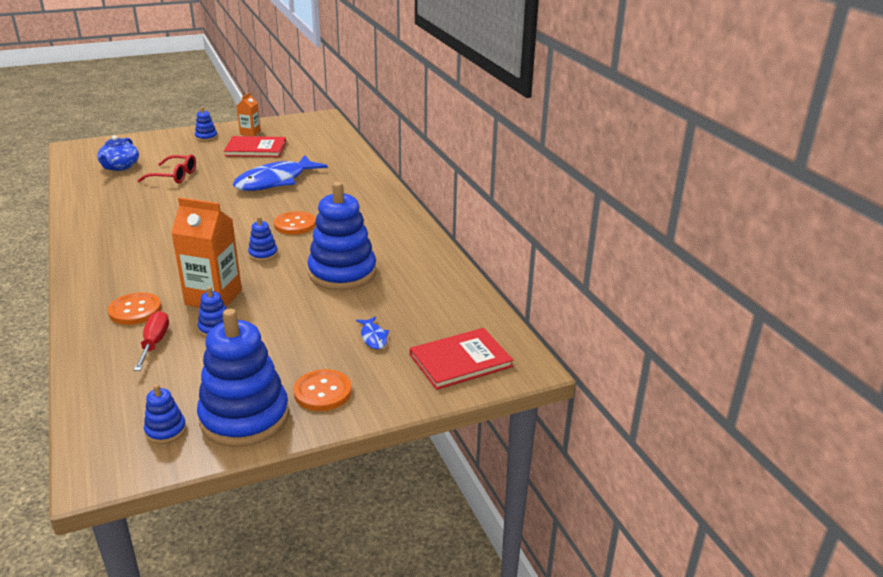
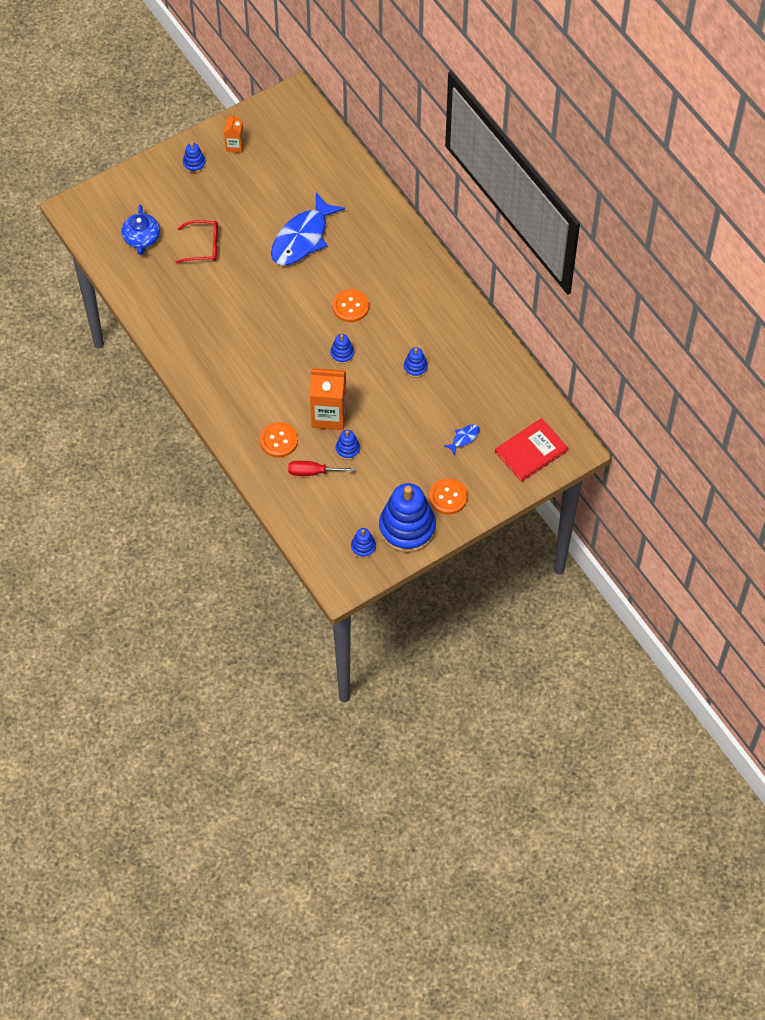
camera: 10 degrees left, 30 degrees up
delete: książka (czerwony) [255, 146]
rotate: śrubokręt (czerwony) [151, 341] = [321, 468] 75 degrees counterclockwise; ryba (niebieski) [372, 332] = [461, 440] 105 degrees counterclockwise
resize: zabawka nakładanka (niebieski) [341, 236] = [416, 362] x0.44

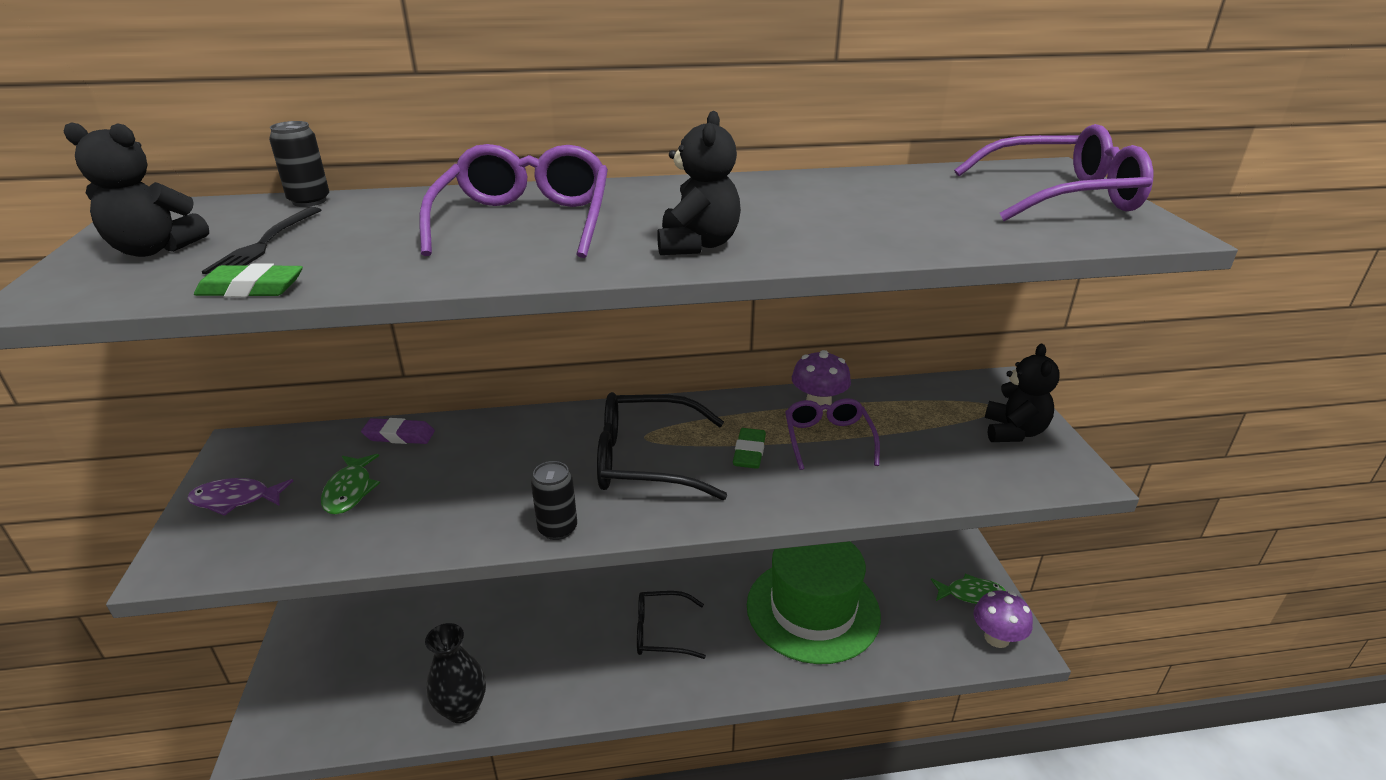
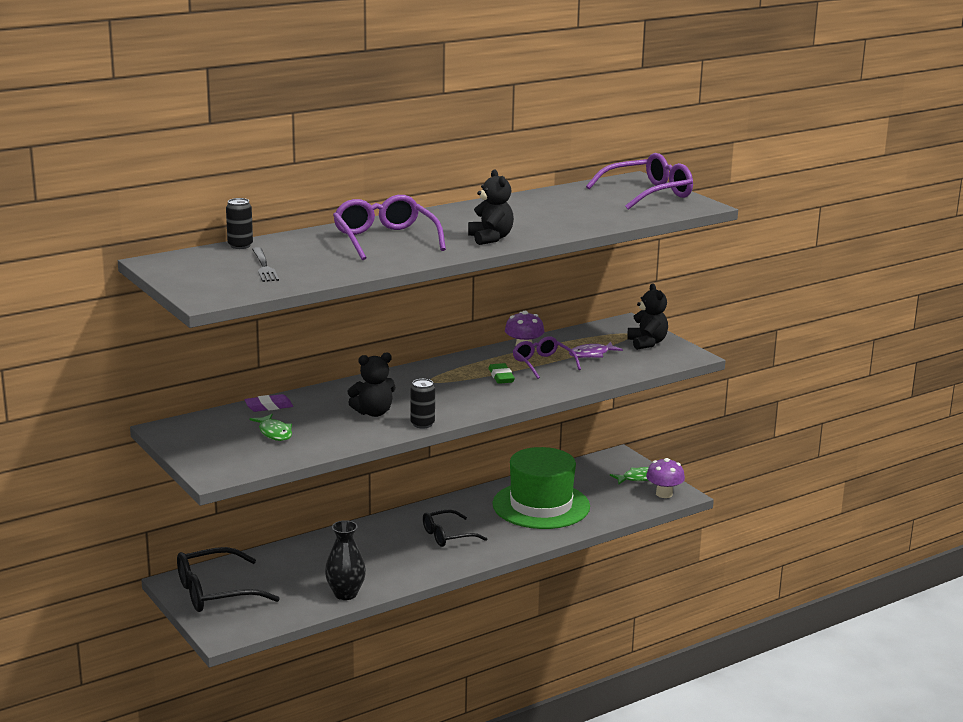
camera: 25 degrees left, 10 degrees down
delete: gumka do mazania (zielony) [248, 280]
move: okulary (czarny) [662, 446] to [228, 579]; miś (czarny) [136, 189] to [371, 384]; ryba (fioletowy) [240, 497] to [596, 350]

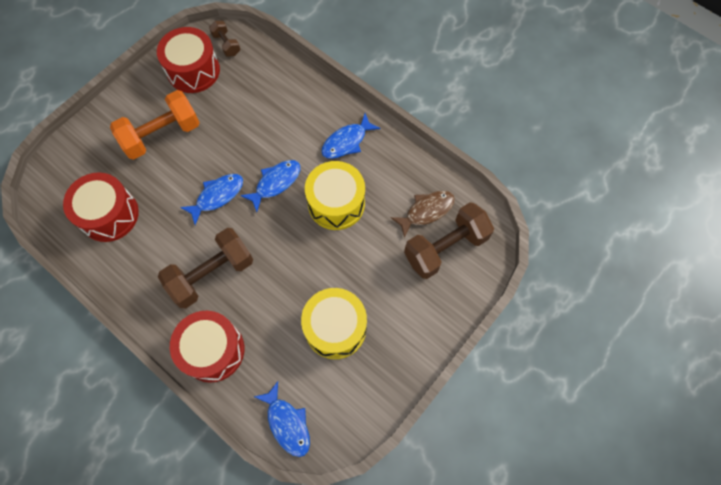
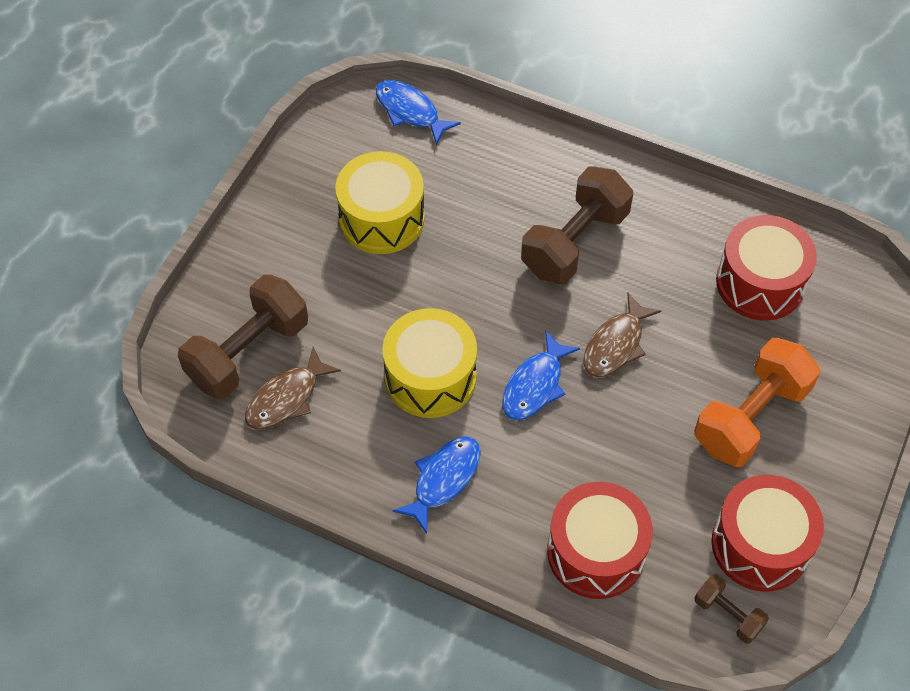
camera: 165 degrees right, 10 degrees down
move: bęben (czerwony) [207, 347] to [600, 540]
recolor: ryba (niebieski) [211, 199] to ryba (brązowy) [622, 335]

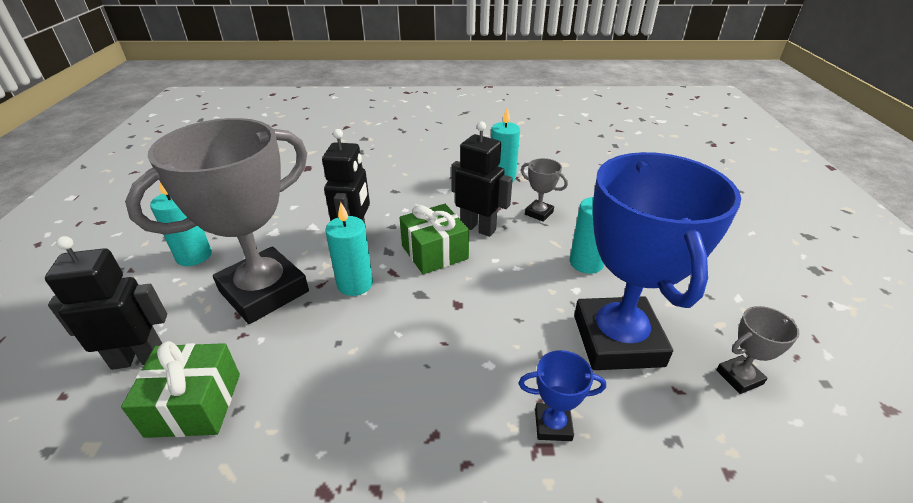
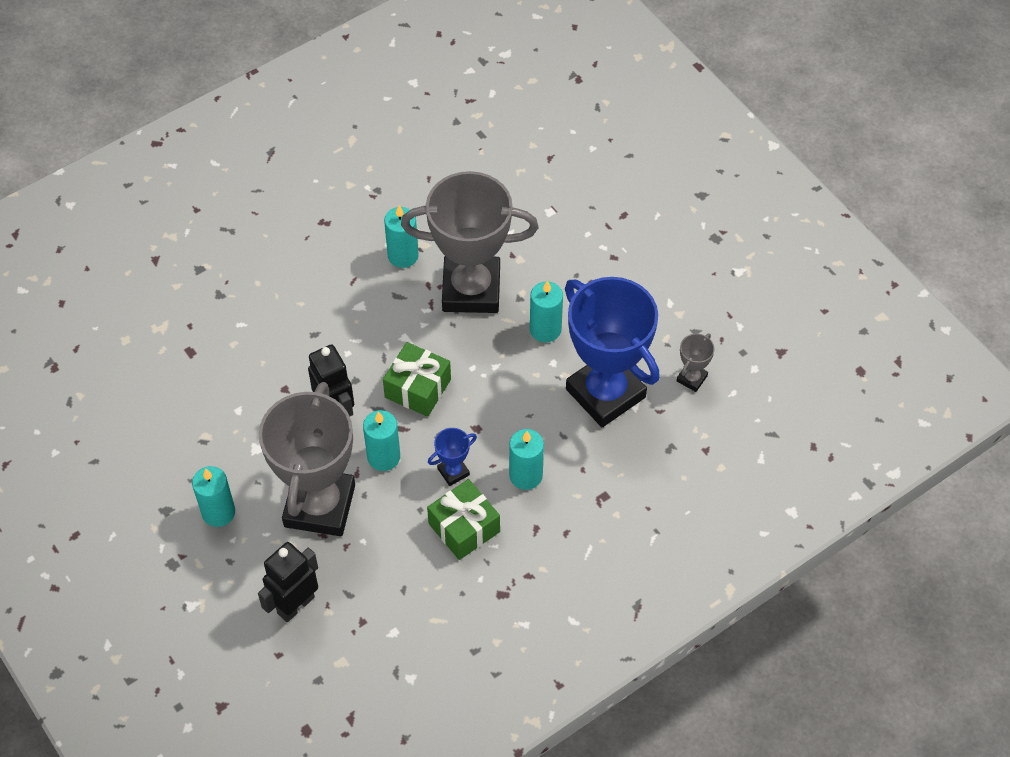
camera: 35 degrees left, 20 degrees up
delete: robot (czarny) [482, 179]
insert: świeca (turkusowy) [526, 459]
move: prezent (zielony) [180, 389] to [463, 519]; puchar (niebieski) [562, 395] to [452, 457]
resize: puchar (szary) [544, 190] = [469, 242] x2.49

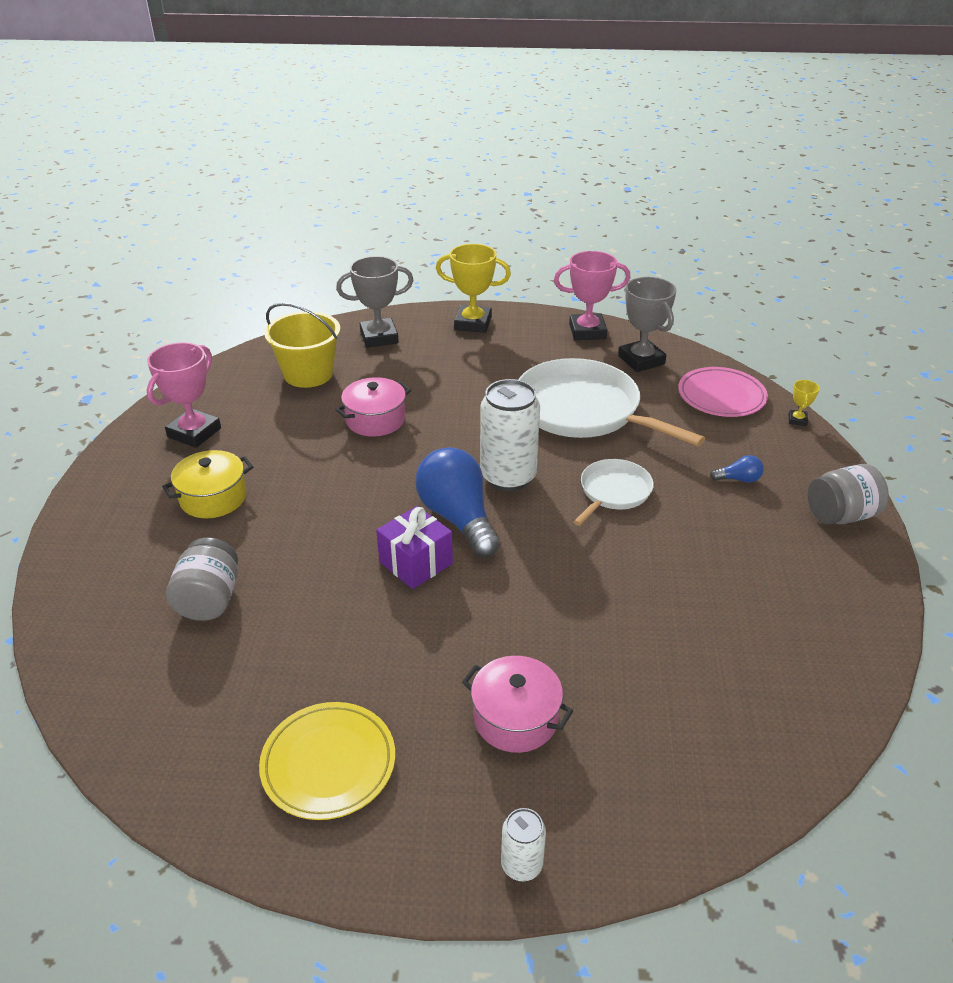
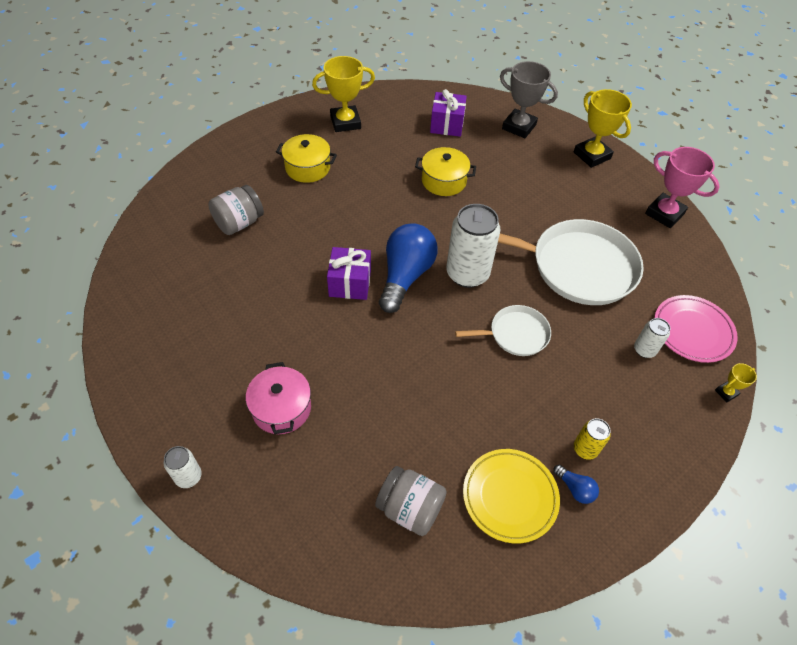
camera: 45 degrees right, 15 degrees up
delete: puchar (szary) [647, 324]
insert: puszka (żółty) [592, 439]; puszka (biały) [652, 338]
move: słoik (szary) [848, 494] to [411, 501]; talerz (żółty) [327, 761] to [511, 496]; żarówka (niebieski) [737, 469] to [576, 484]
replace: wiadro (żółty) [302, 345] to prezent (fioletowy) [448, 113]
recolor: puchar (różowy) [184, 395] to puchar (żółty) [343, 94]; garnek (różowy) [373, 407] to garnek (żółty) [445, 171]
rotate: patelnia (biały) [611, 402] = [571, 262] 105 degrees clockwise

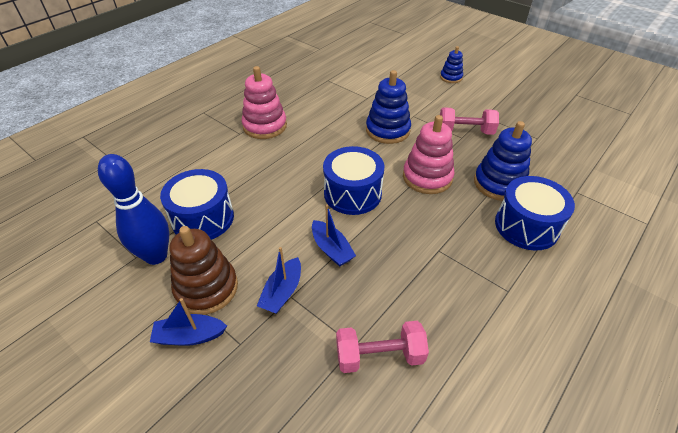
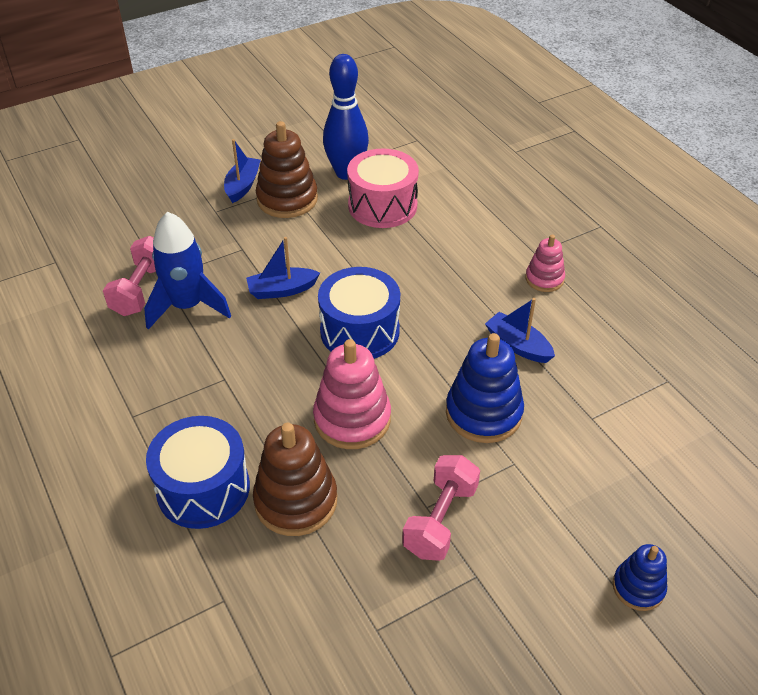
camera: 110 degrees right, 0 degrees up
insert: rakieta (niebieski) [187, 271]
move: łódka (niebieski) [279, 280] to [520, 330]
recolor: zabawka nakładanka (niebieski) [503, 161] to zabawka nakładanka (brązowy) [295, 479]; bęben (niebieski) [197, 204] to bęben (różowy) [383, 188]
resize: zabawka nakładanka (różowy) [264, 102] = [545, 263] x0.58

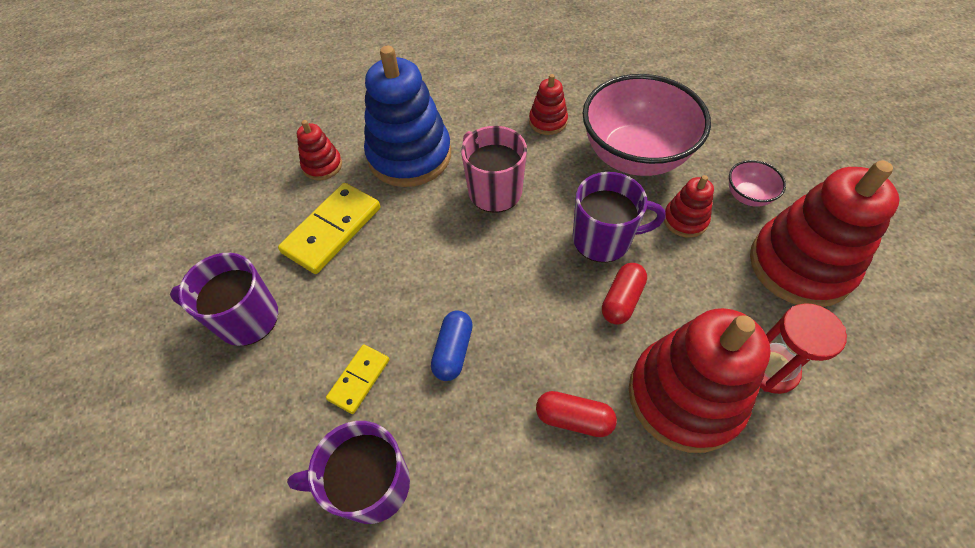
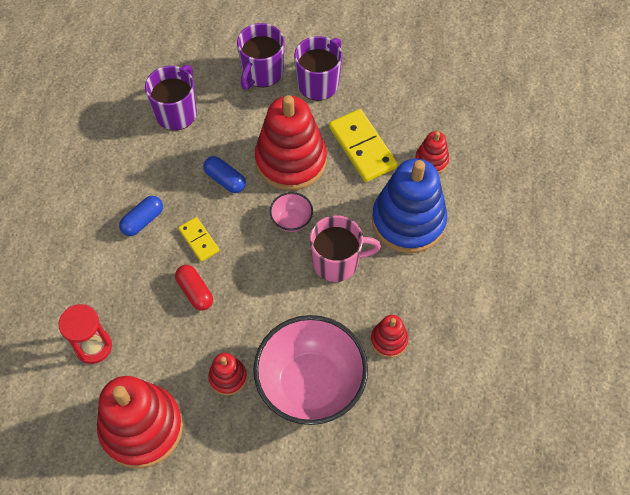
camera: 115 degrees right, 5 degrees up
move: kostka domina (żółty) [357, 379] to [199, 239]; kubek (fioletowy) [619, 217] to [261, 56]; zabawka nakładanka (czerwony) [700, 380] to [291, 143]; miska (różowy) [757, 183] to [291, 212]
recolor: kapsułka (czerwony) [576, 414] to kapsułka (niebieski) [141, 216]

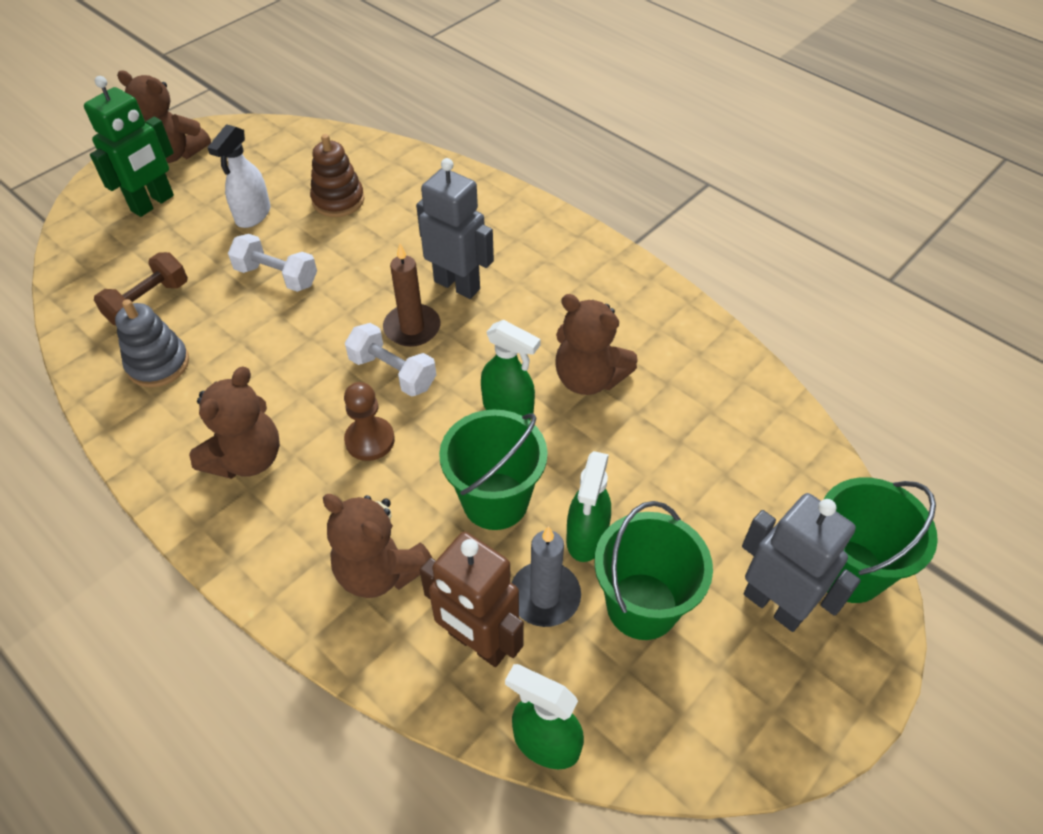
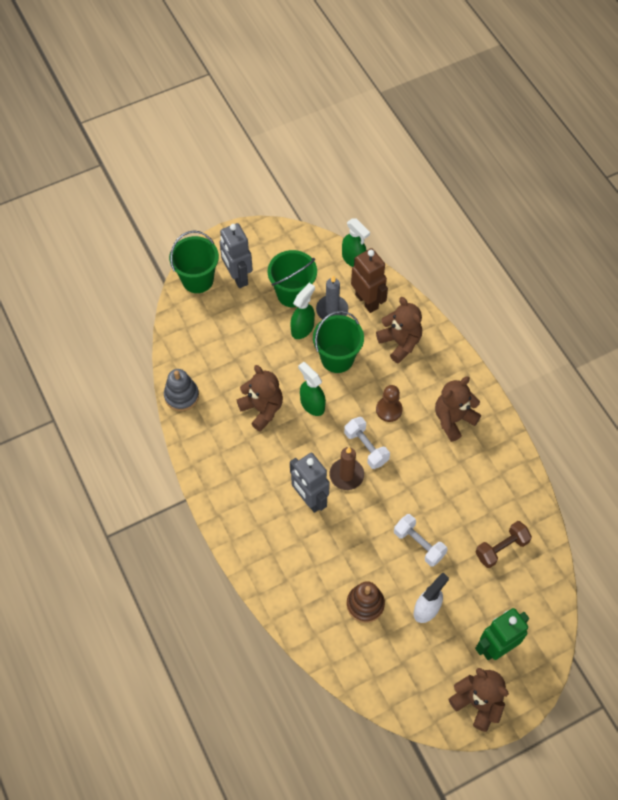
camera: 160 degrees left, 10 degrees up
move: zabawka nakładanka (szary) [152, 343] to [181, 390]

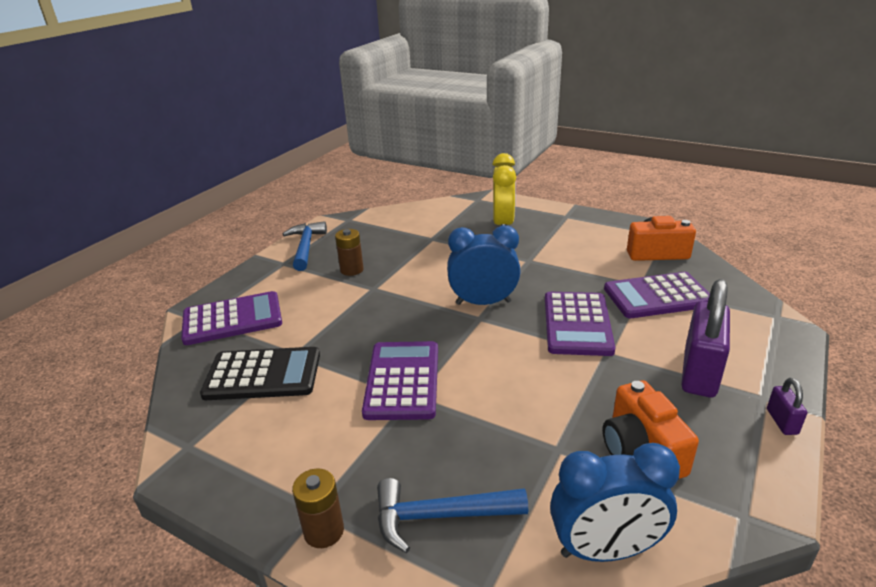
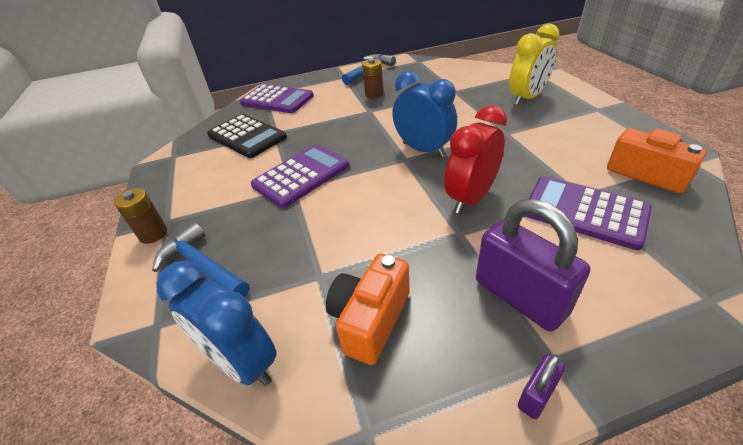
camera: 45 degrees right, 10 degrees up
replace: kalkulator (fioletowy) [580, 324] to budzik (czerwony) [475, 159]
rotate: kłódka (fioletowy) [705, 338] = [533, 265] 75 degrees clockwise

